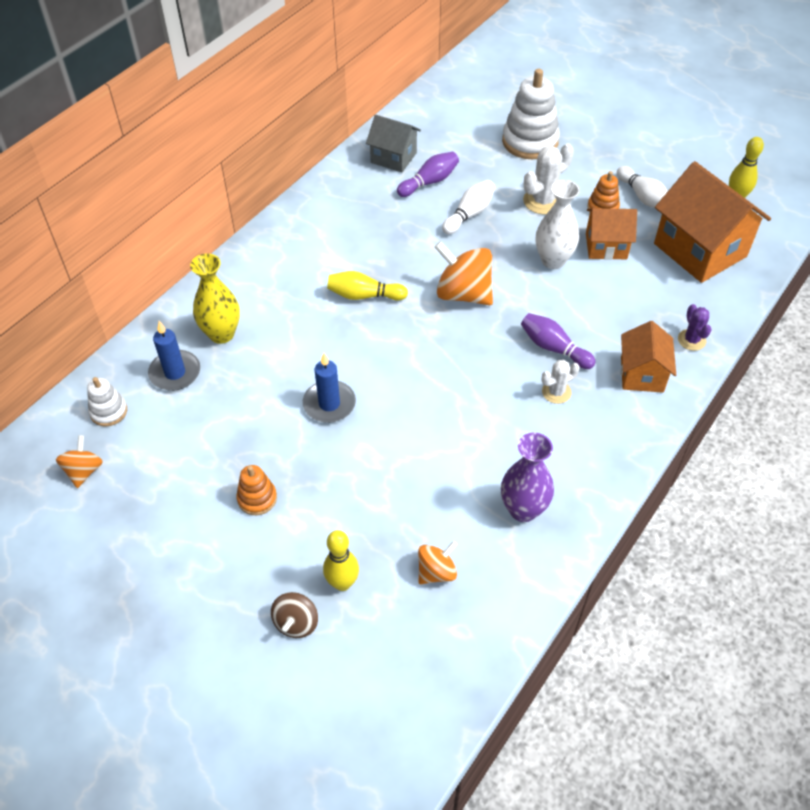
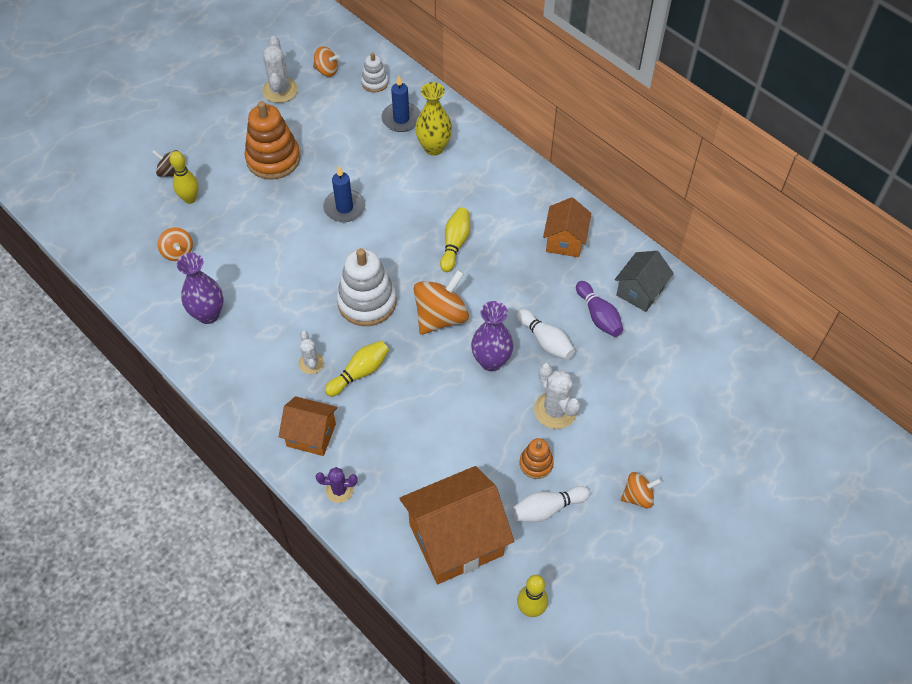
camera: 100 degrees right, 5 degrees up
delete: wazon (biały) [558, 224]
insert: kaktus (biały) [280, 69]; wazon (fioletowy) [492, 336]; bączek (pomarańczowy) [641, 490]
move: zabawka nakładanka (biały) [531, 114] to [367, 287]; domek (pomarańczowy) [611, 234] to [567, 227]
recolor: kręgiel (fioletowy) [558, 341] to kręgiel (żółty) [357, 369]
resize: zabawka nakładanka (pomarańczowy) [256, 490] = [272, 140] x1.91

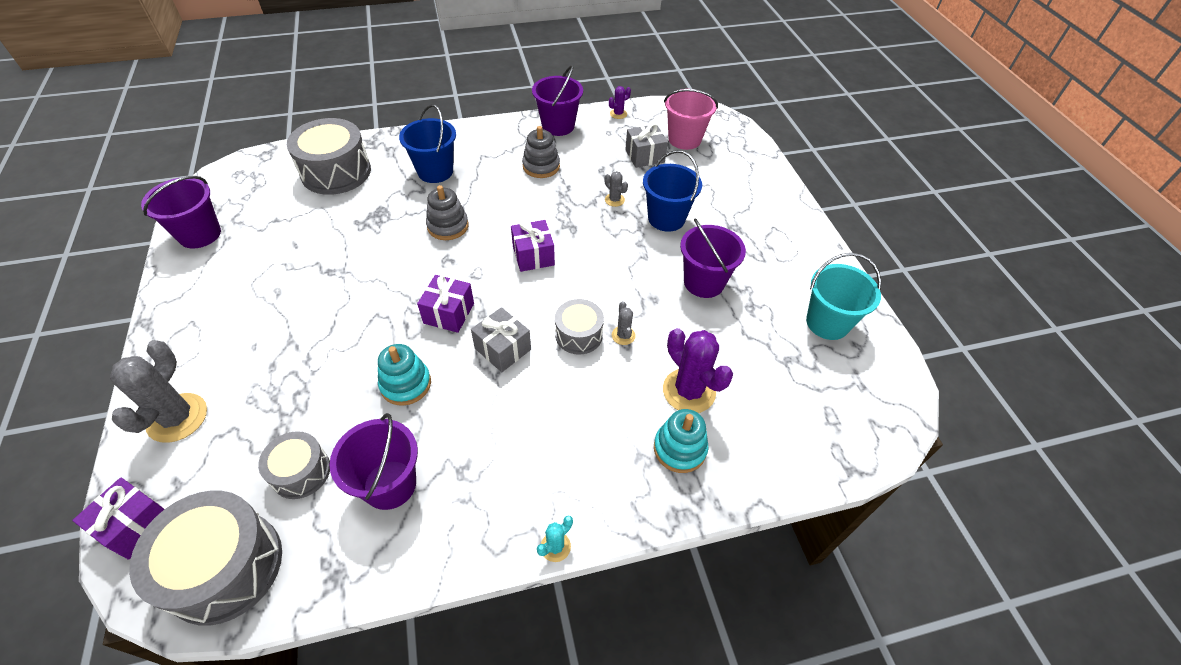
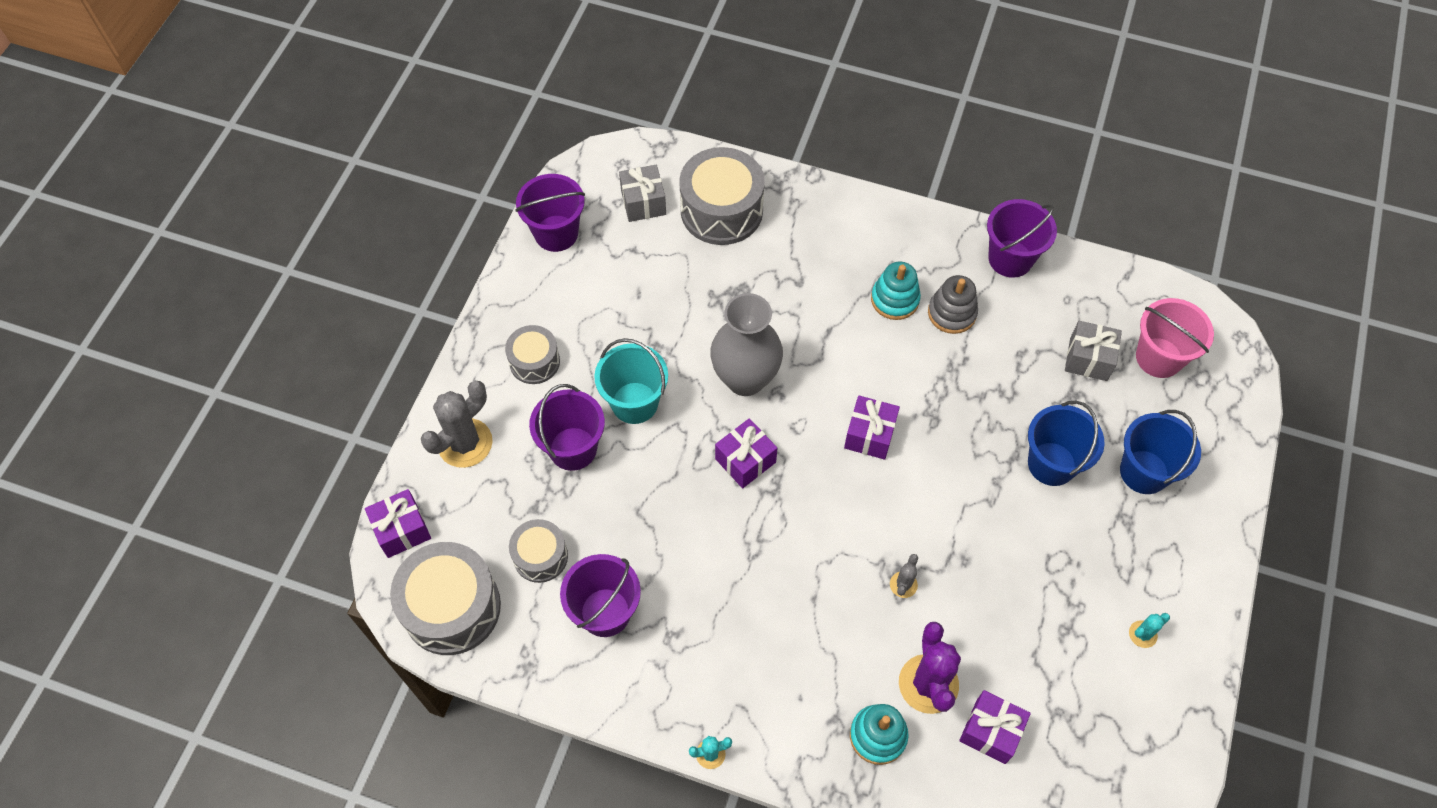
camera: 35 degrees right, 10 degrees up
delete: zabawka nakładanka (szary) [447, 212]; kaktus (szary) [616, 189]; kaktus (fioletowy) [620, 102]
insert: wazon (szary) [746, 344]; prezent (fioletowy) [995, 727]; kaktus (turkusowy) [1149, 630]
move: bęben (szary) [579, 327] to [532, 354]; wiadro (fioletowy) [713, 258] to [567, 427]; wiadro (turkusowy) [843, 296] to [631, 381]; prezent (szary) [501, 339] to [642, 193]; zabawka nakładanka (turkusowy) [404, 375] to [896, 291]; wiadro (niebieski) [427, 143] to [1160, 452]

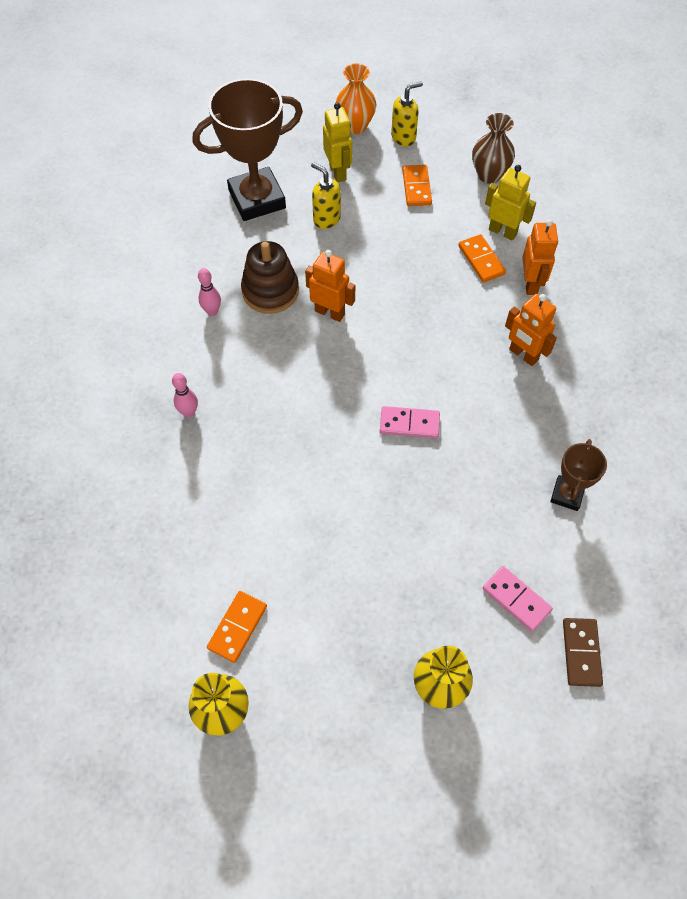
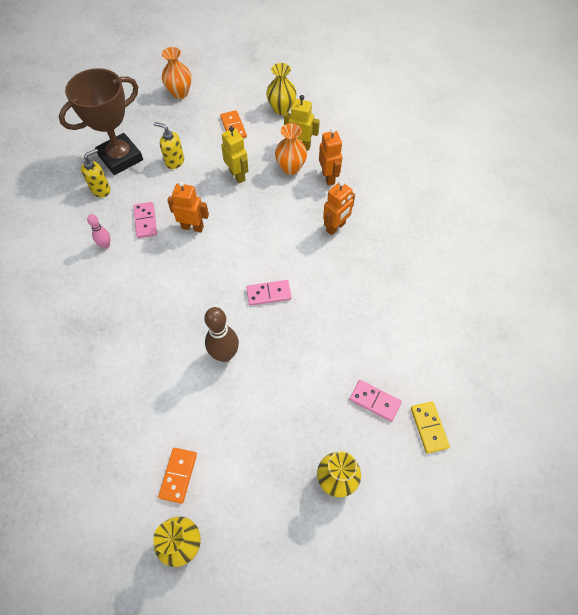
camera: 15 degrees left, 0 degrees up
delete: kręgiel (różowy) [185, 395]; puchar (brązowy) [578, 475]
insert: kręgiel (brązowy) [221, 334]
move: dozownik mydła (żółty) [407, 114] to [95, 173]; robot (żółty) [337, 142] to [234, 154]
replace: zabawka nakładanka (brązowy) [270, 277] to kostka domina (różowy) [145, 220]; kostka domina (pomarańczowy) [482, 258] to wazon (pomarańczowy) [291, 149]
recolor: wazon (brązowy) [493, 148] to wazon (żółty) [281, 89]; kostka domina (brązowy) [583, 652] to kostka domina (żółty) [430, 427]
rotate: robot (pomarańczowy) [531, 330] = [339, 208] 75 degrees counterclockwise

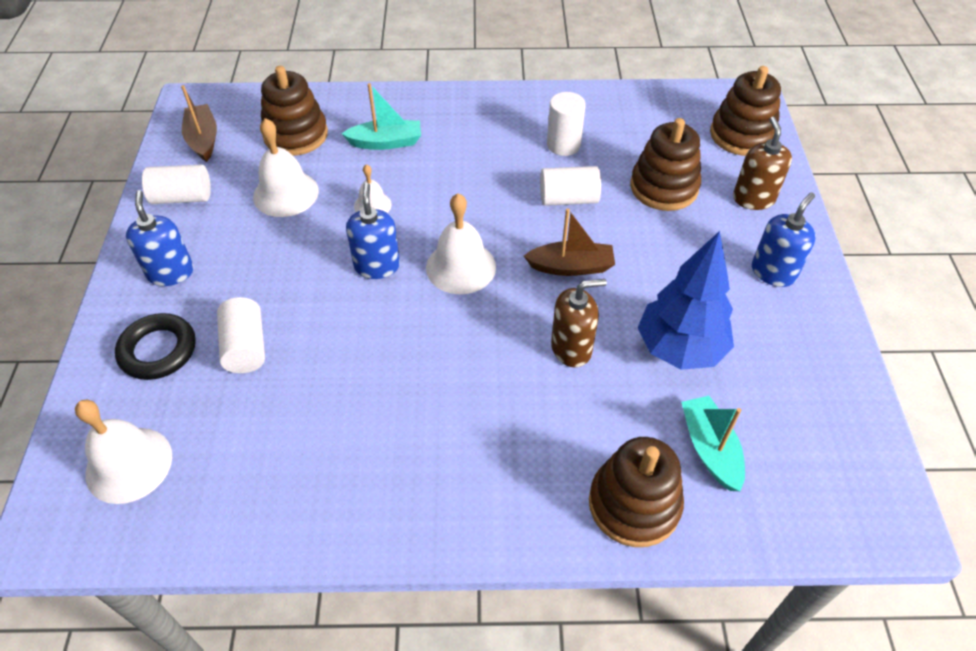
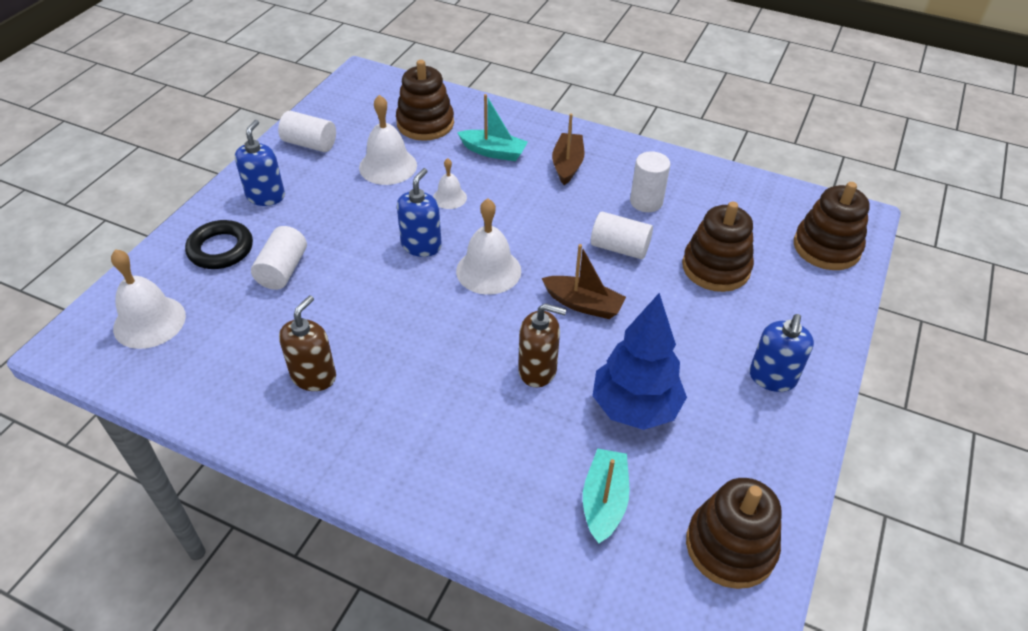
camera: 25 degrees right, 5 degrees down
move: dozownik mydła (brązowy) [762, 163] to [307, 343]; łódka (brązowy) [199, 123] to [568, 149]; zabawka nakładanka (brązowy) [636, 492] to [734, 533]
rotate: dozownik mydła (niebieski) [784, 240] = [781, 353] 135 degrees clockwise

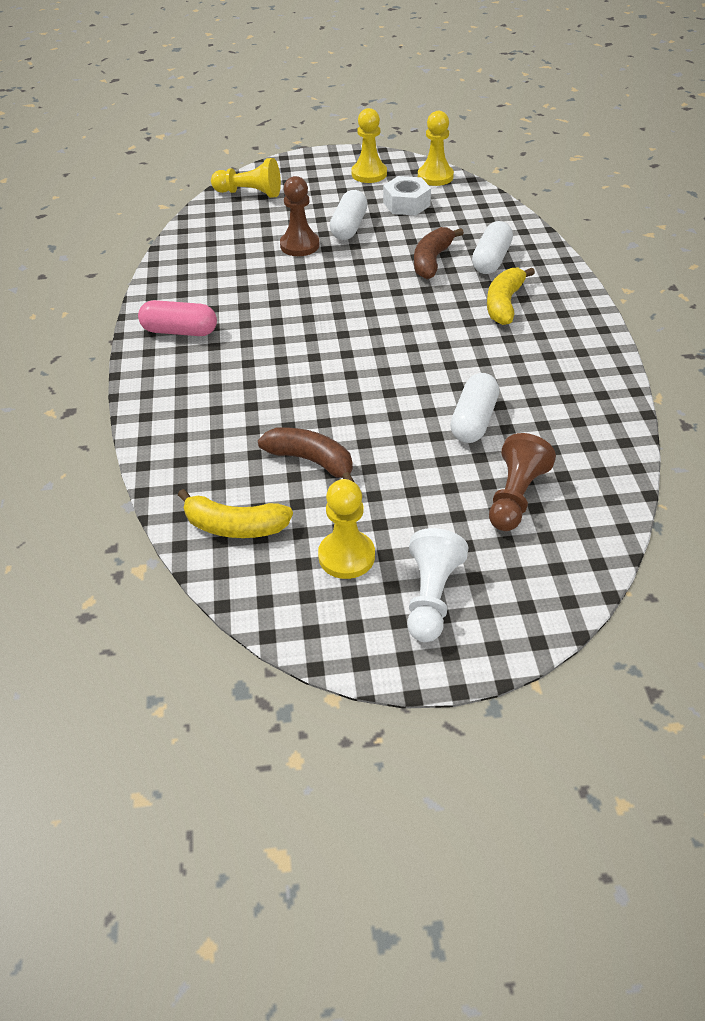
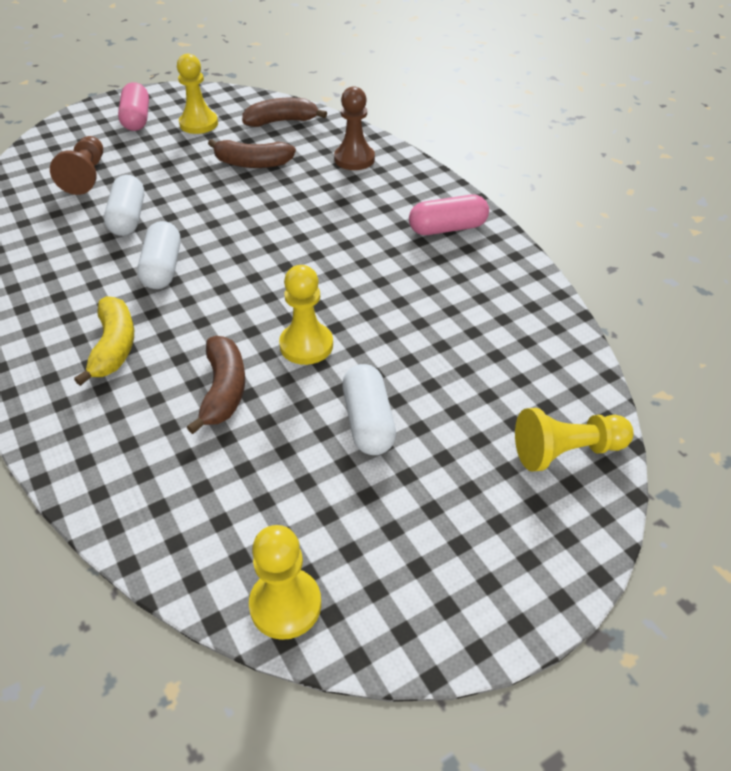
camera: 155 degrees right, 0 degrees up
delete: nakrętka (biały) [407, 195]
move: kapsułka (biały) [492, 247] to [159, 255]; pionek (żółty) [369, 145] to [306, 315]; pionek (brązowy) [300, 216] to [354, 128]
replace: pionek (biały) [437, 585] to kapsułka (różowy) [133, 106]
recolor: banan (żółty) [235, 513] to banan (brązowy) [284, 112]

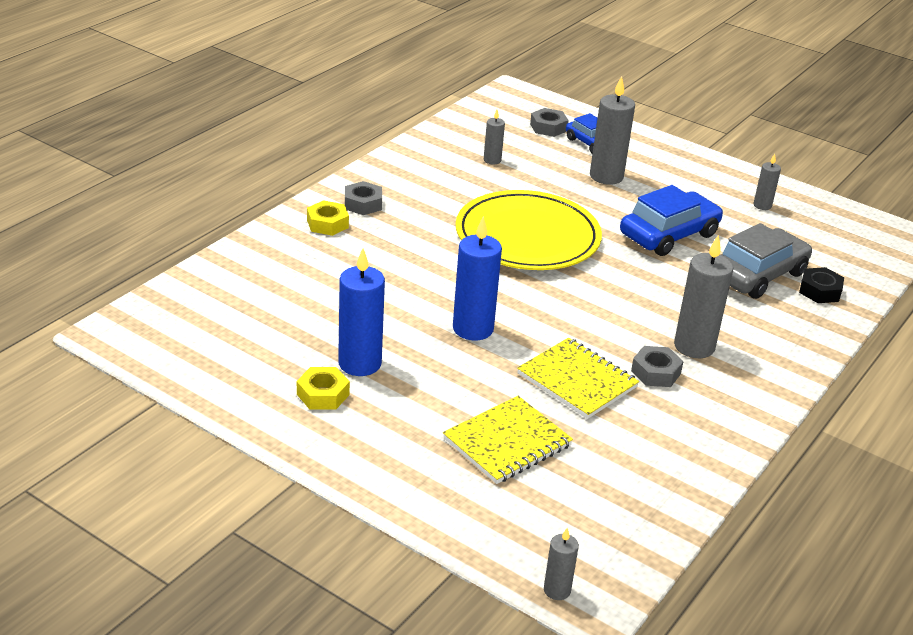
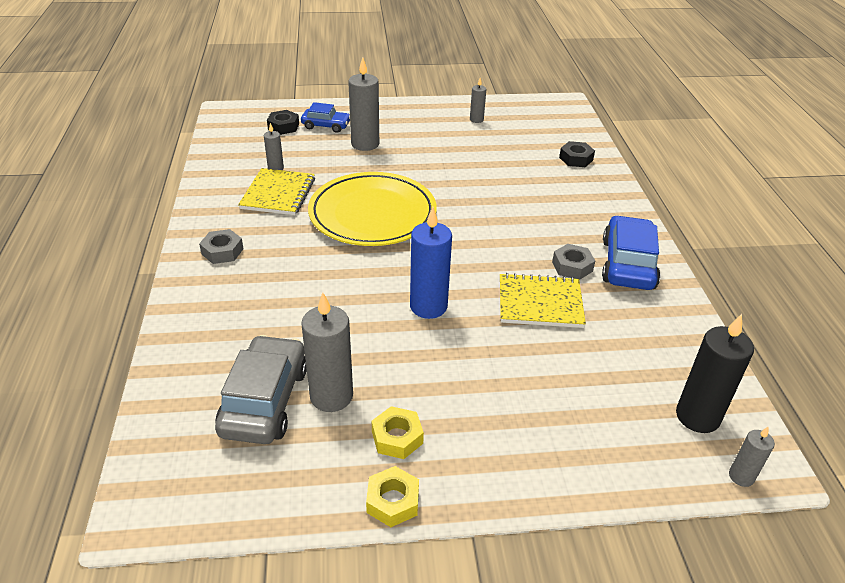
camera: 40 degrees left, 5 degrees up
delete: świeca (niebieski) [361, 312]
insert: świeca (czarny) [715, 373]
move: samochód (szary) [766, 261] to [261, 389]; zeszyt (żółty) [508, 440] to [276, 191]; świeca (szary) [703, 296] to [327, 352]; nakrętka (żółty) [328, 218] to [392, 496]; samochód (niebieski) [671, 220] to [631, 252]
recolor: nakrętka (szary) [549, 122] to nakrętka (czarny) [283, 122]

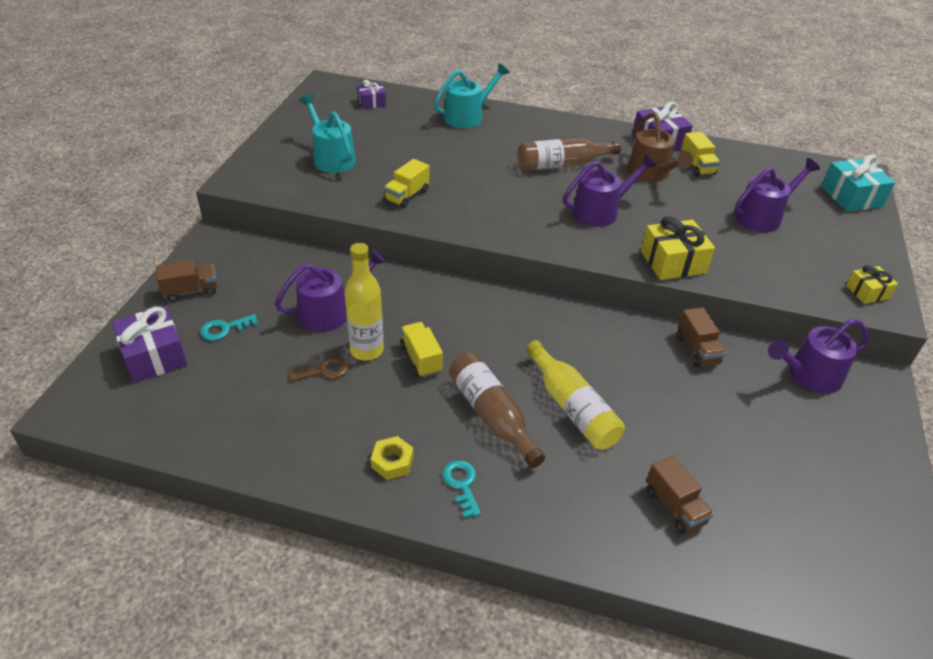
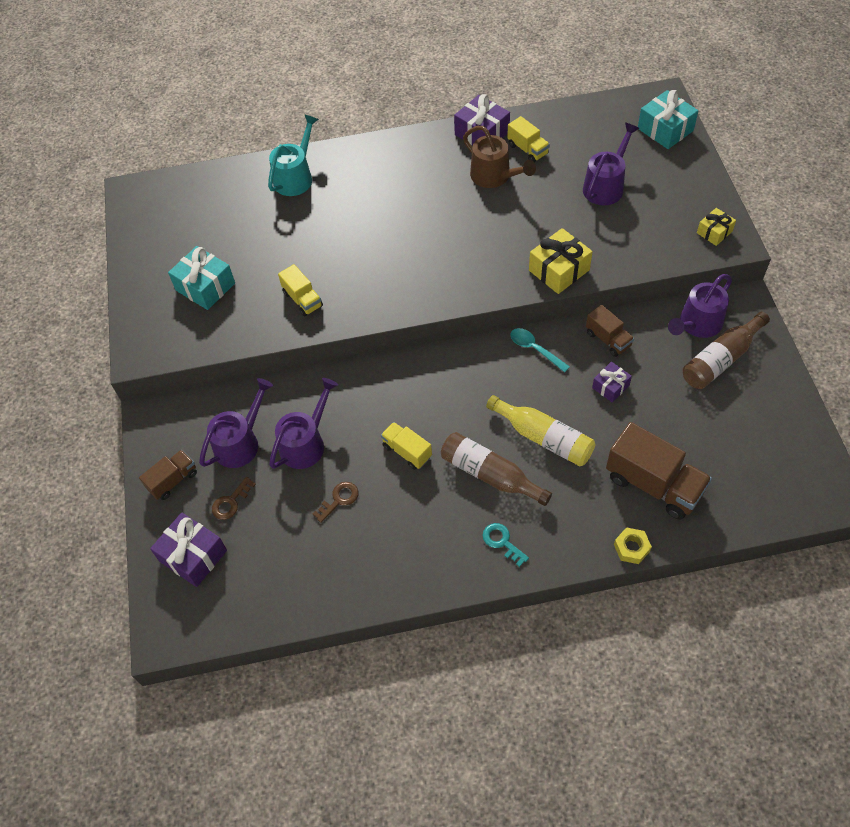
camera: 20 degrees left, 15 degrees up
delete: butelka (żółty) [364, 302]
insert: łyżka (turkusowy) [540, 350]
move: konewka (fioletowy) [610, 190] to [236, 423]; prezent (fioletowy) [371, 94] to [612, 382]; nakrętka (żółty) [392, 458] to [633, 545]; butelka (brązowy) [569, 154] to [726, 350]
replace: konewka (turkusowy) [327, 133] to prezent (turkusowy) [201, 278]
recolor: klucz (turkusowy) [229, 327] to klucz (brązowy) [234, 498]
rotate: ciężarówka (żółty) [406, 183] = [300, 290] 45 degrees counterclockwise
resize: ciężarówka (brązowy) [680, 494] = [659, 471] x1.81

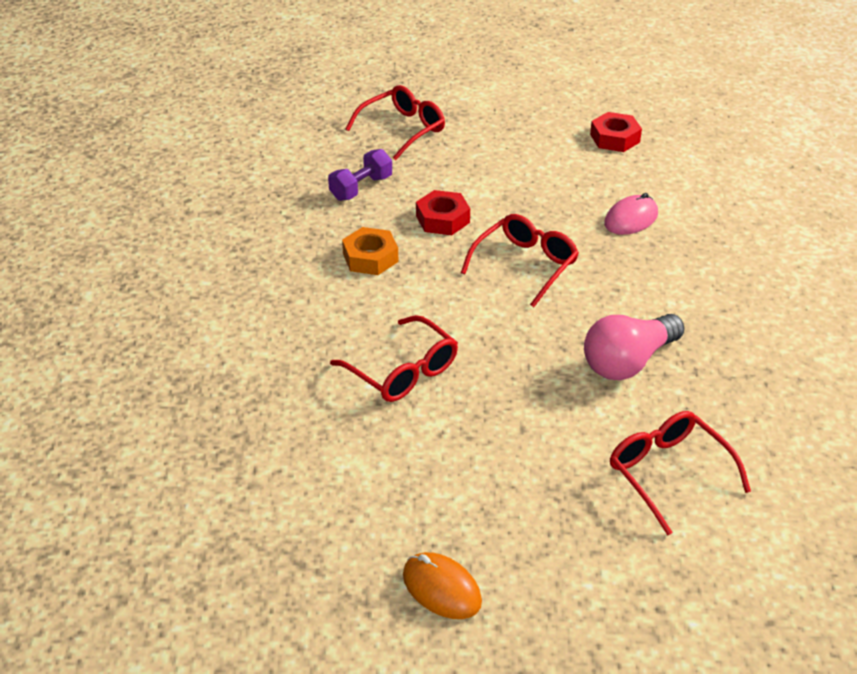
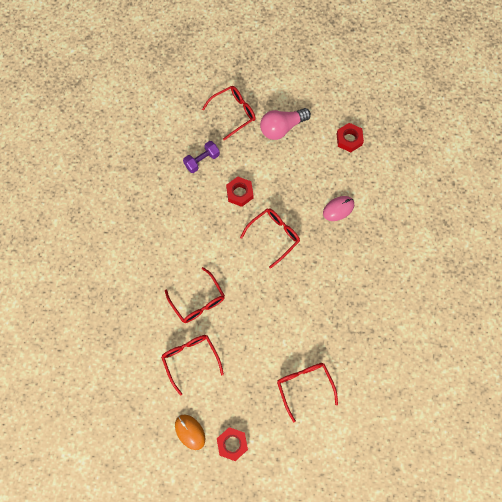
camera: 10 degrees right, 30 degrees up
delete: nakrętka (pomarańczowy) [370, 251]
insert: okulary (czerwony) [192, 365]; nakrętka (czerwony) [232, 444]
move: żarówka (różowy) [634, 347] to [285, 124]

